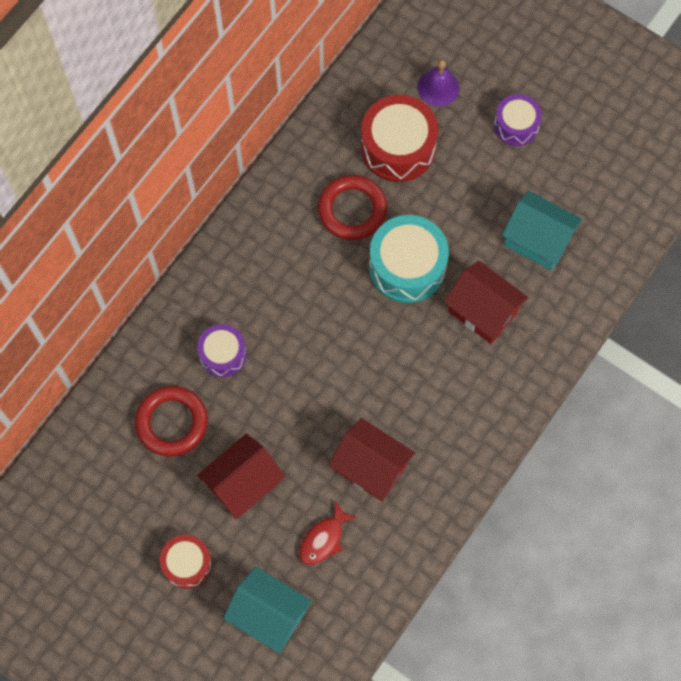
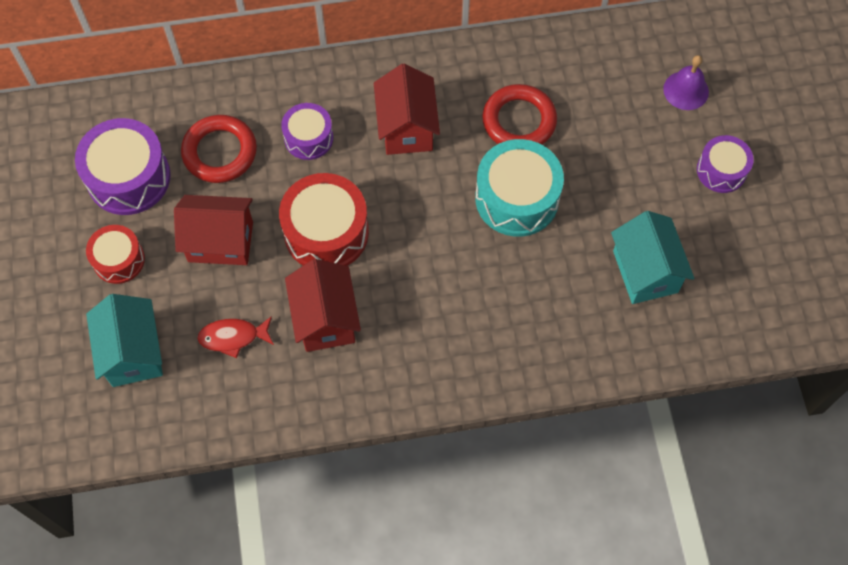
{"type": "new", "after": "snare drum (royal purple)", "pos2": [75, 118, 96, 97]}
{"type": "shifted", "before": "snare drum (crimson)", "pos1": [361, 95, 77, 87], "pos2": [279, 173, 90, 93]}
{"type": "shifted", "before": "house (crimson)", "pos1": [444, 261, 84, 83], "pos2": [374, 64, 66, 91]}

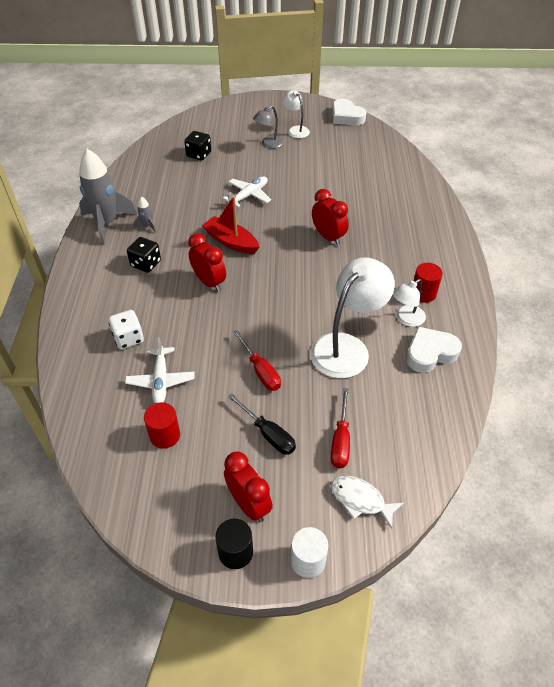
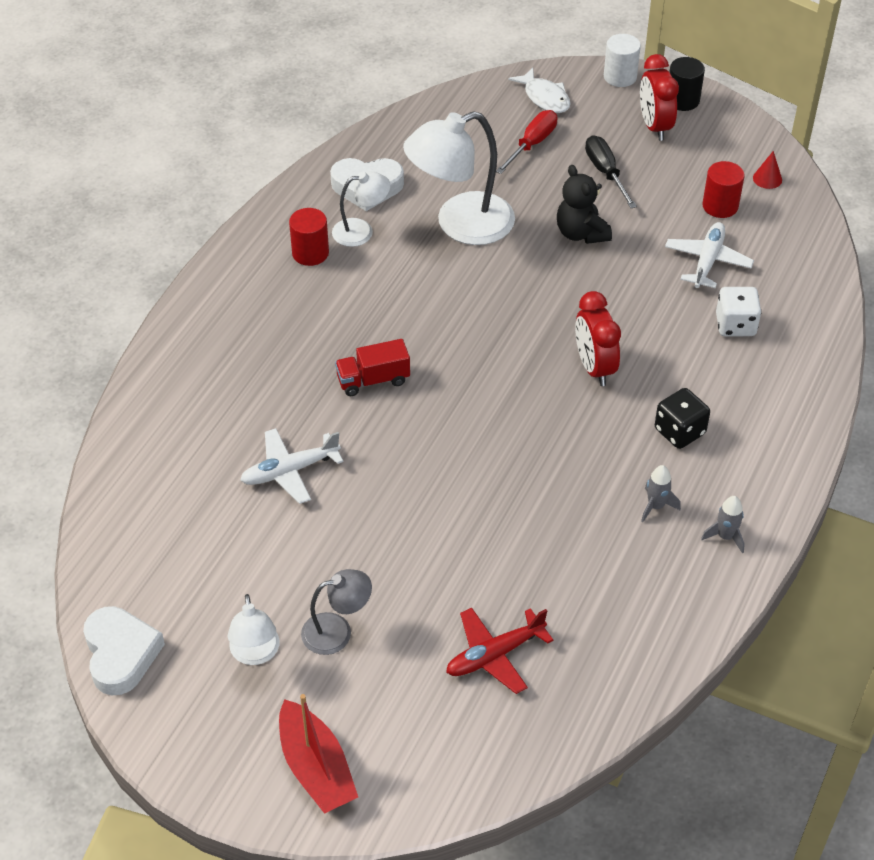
{"type": "new", "after": "solid cone (crimson)", "pos2": [753, 151, 29, 38]}
{"type": "shifted", "before": "boat (crimson)", "pos1": [202, 196, 57, 58], "pos2": [279, 694, 79, 120]}
{"type": "shifted", "before": "plane (white)", "pos1": [223, 176, 48, 31], "pos2": [240, 428, 103, 76]}
{"type": "swapped", "before": "die (jet-black)", "after": "plane (crimson)", "pos1": [184, 131, 27, 29], "pos2": [446, 608, 107, 86]}
{"type": "swapped", "before": "screwdriver (crimson)", "after": "teddy bear (jet-black)", "pos1": [233, 330, 48, 61], "pos2": [557, 165, 55, 79]}
{"type": "swapped", "before": "bedside clock (crimson)", "after": "toy truck (crimson)", "pos1": [312, 189, 36, 56], "pos2": [335, 339, 75, 57]}
{"type": "scaled", "before": "spaceship (gray)", "pos1": [79, 149, 58, 96], "pos2": [701, 496, 44, 57], "scale": 0.42}

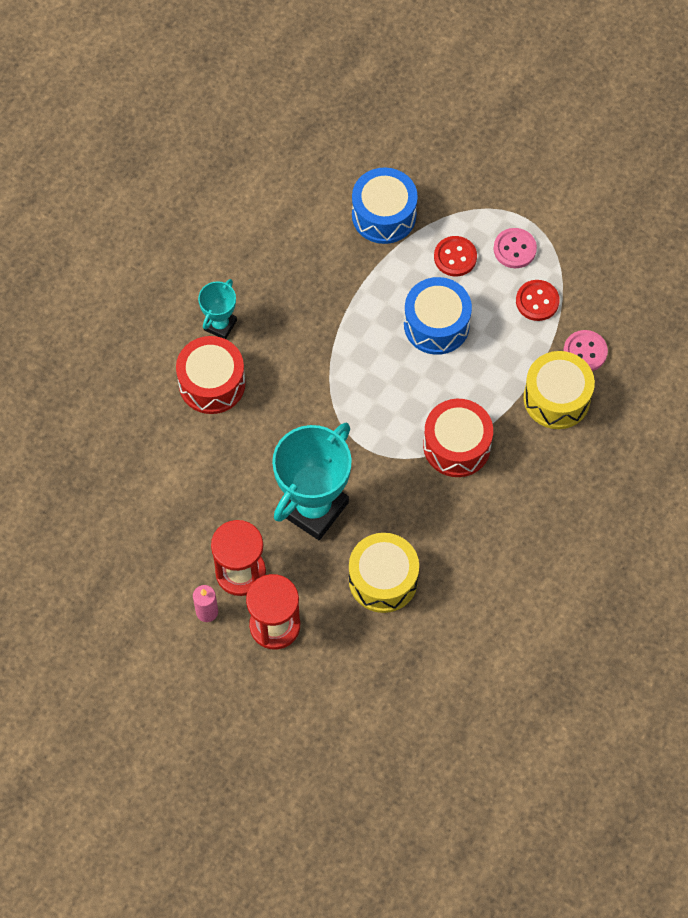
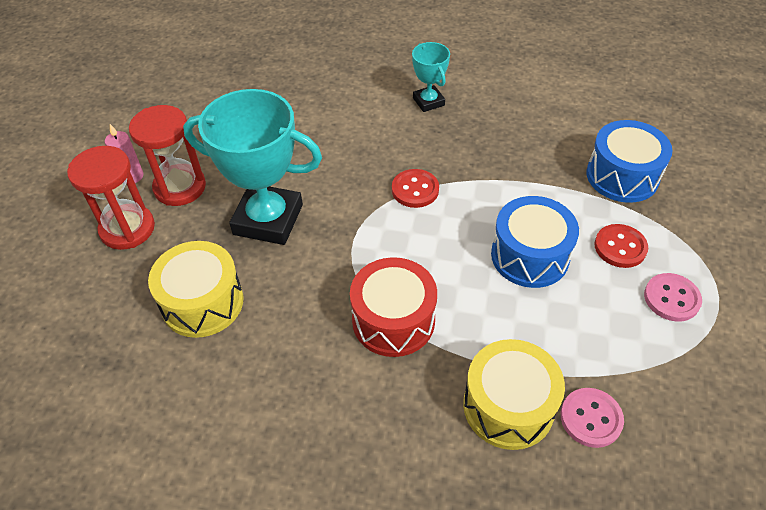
{"type": "gone", "before": "snare drum (crimson)", "pos1": [176, 336, 70, 78]}
{"type": "shifted", "before": "sewing button (crimson)", "pos1": [516, 280, 44, 41], "pos2": [392, 169, 47, 39]}
{"type": "rotated", "before": "prize cup (turquoise)", "pos1": [198, 279, 39, 60], "pos2": [412, 42, 38, 70], "turn": 60}

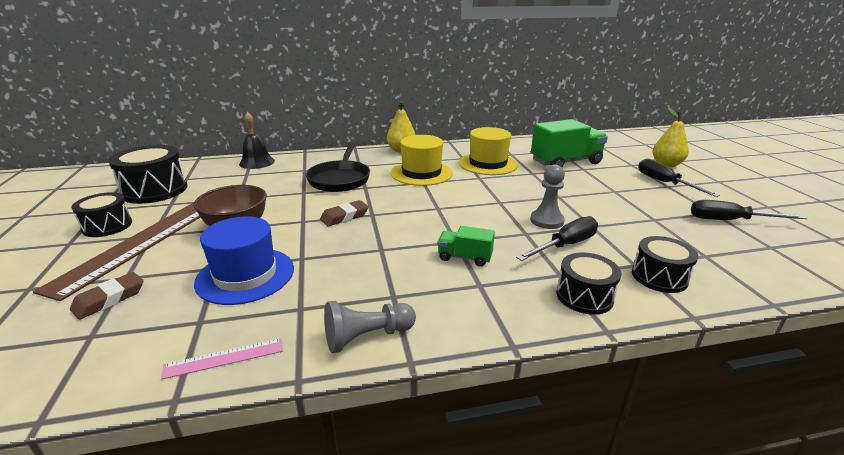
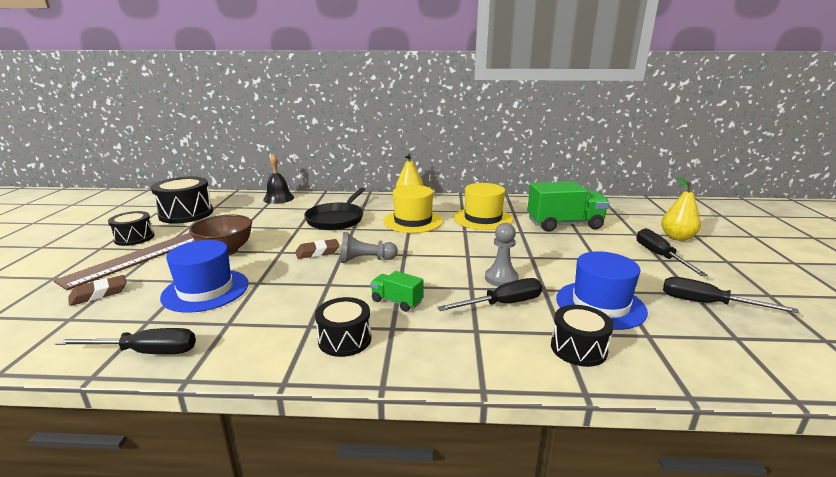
{"type": "new", "after": "top hat (cobalt)", "pos2": [556, 251, 92, 79]}
{"type": "shifted", "before": "chess pawn (gray)", "pos1": [324, 301, 92, 52], "pos2": [341, 232, 57, 31]}
{"type": "shifted", "before": "snare drum (jet-black)", "pos1": [556, 252, 65, 63], "pos2": [315, 297, 56, 60]}
{"type": "swapped", "before": "ruler (rose-pink)", "after": "screwdriver (jet-black)", "pos1": [161, 338, 122, 42], "pos2": [55, 328, 141, 26]}

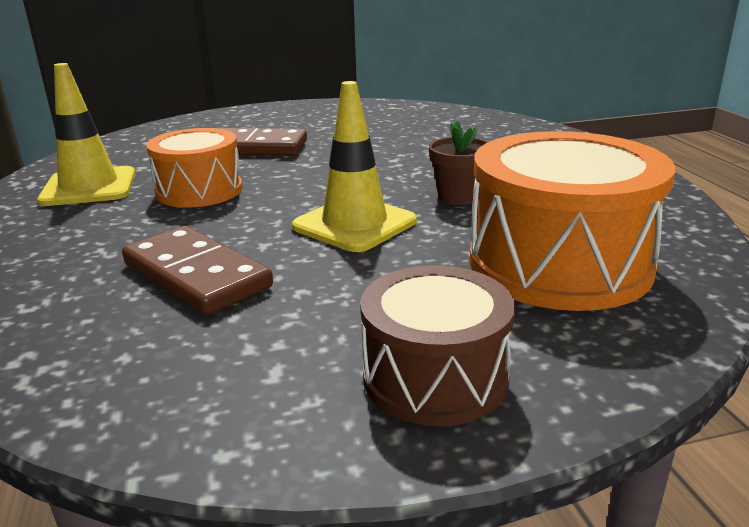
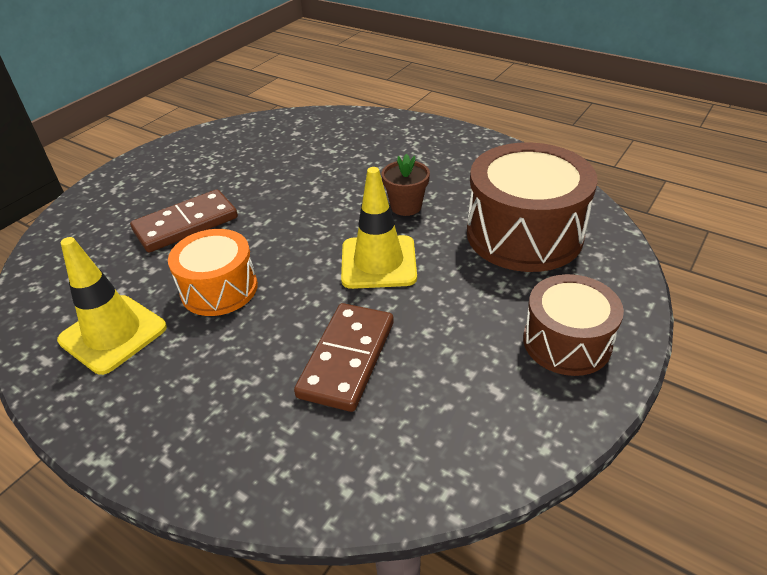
{"type": "repainted", "before": "snare drum (bright orange)", "after": "snare drum (dark brown)", "pos1": [470, 131, 205, 180], "pos2": [467, 142, 131, 130]}
{"type": "rotated", "before": "domino tile (dark brown)", "pos1": [122, 226, 151, 89], "pos2": [294, 303, 100, 109], "turn": -75}

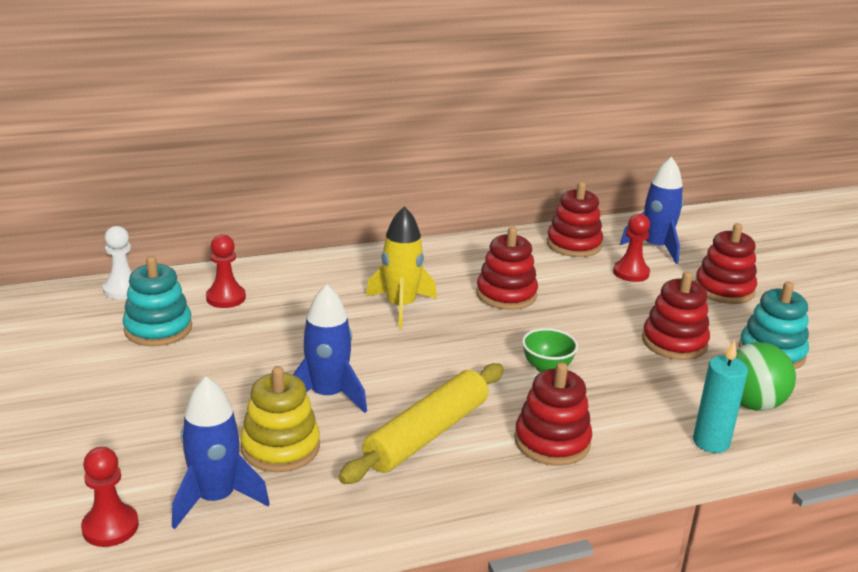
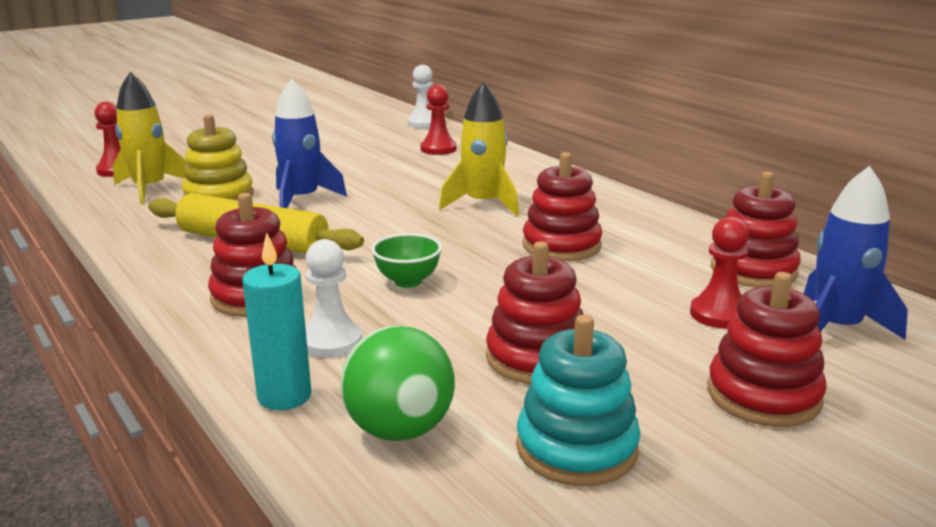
{"type": "gone", "before": "stacking toy (turquoise)", "pos1": [123, 256, 69, 90]}
{"type": "new", "after": "chess pawn (white)", "pos2": [306, 239, 56, 119]}
{"type": "repainted", "before": "spaceship (cobalt)", "after": "spaceship (golden)", "pos1": [172, 376, 98, 153], "pos2": [113, 72, 74, 132]}

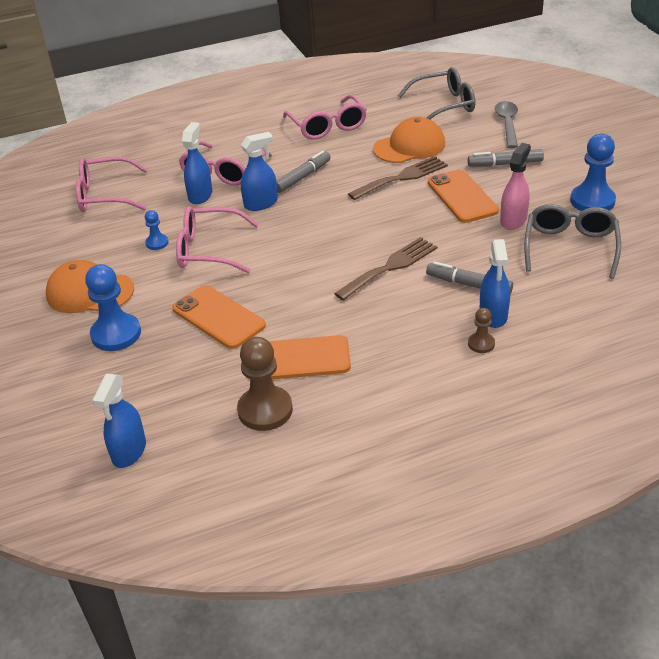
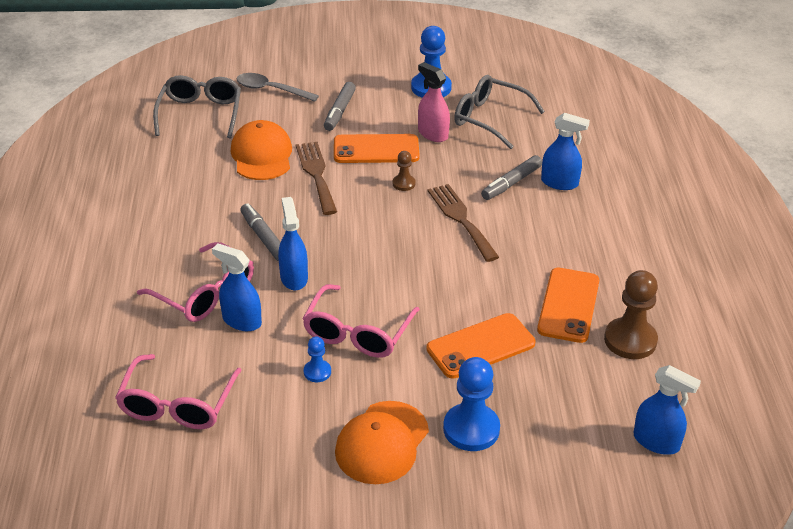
{"type": "gone", "before": "spectacles (rose-pink)", "pos1": [283, 95, 84, 45]}
{"type": "shifted", "before": "chess pawn (dark brown)", "pos1": [468, 308, 27, 45], "pos2": [393, 151, 23, 40]}

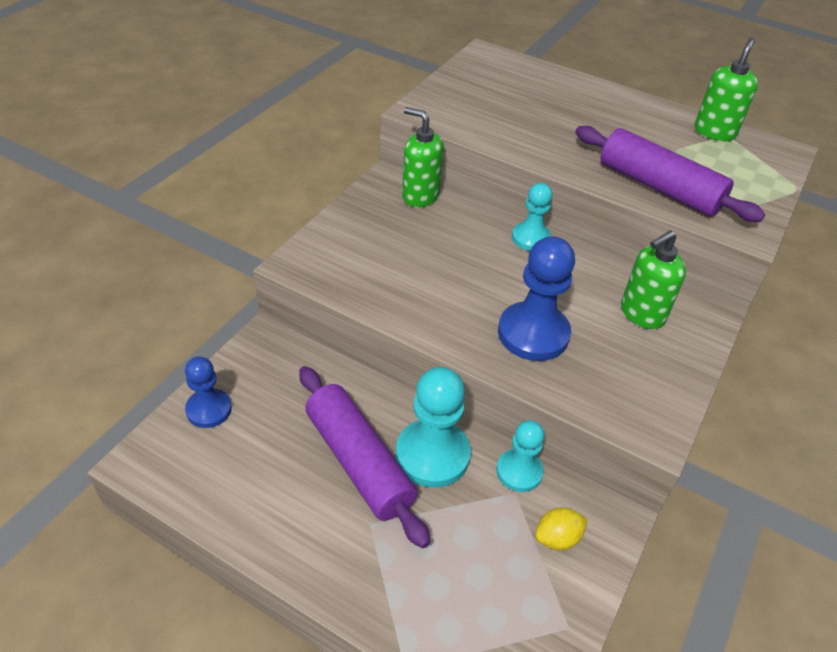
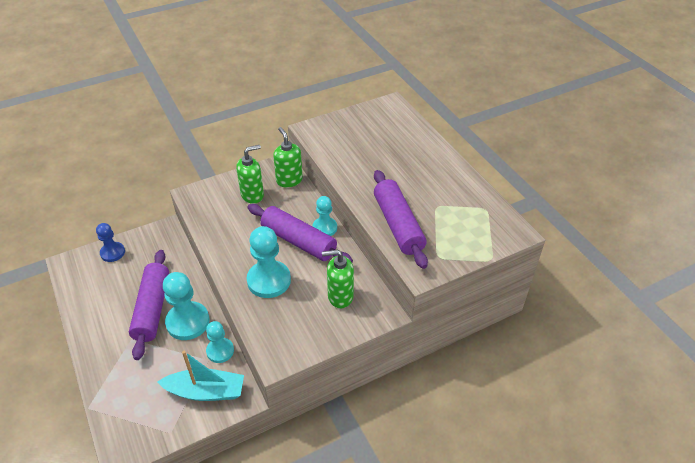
{"type": "new", "after": "rolling pin (royal purple)", "pos2": [248, 204, 105, 58]}
{"type": "shifted", "before": "pump bottle (green)", "pos1": [694, 37, 64, 104], "pos2": [236, 145, 28, 59]}
{"type": "swapped", "before": "citrus fruit (golden)", "after": "boat (turquoise)", "pos1": [535, 508, 53, 42], "pos2": [157, 351, 87, 50]}
{"type": "repainted", "before": "chess pawn (cobalt)", "after": "chess pawn (turquoise)", "pos1": [498, 236, 77, 125], "pos2": [247, 226, 44, 72]}

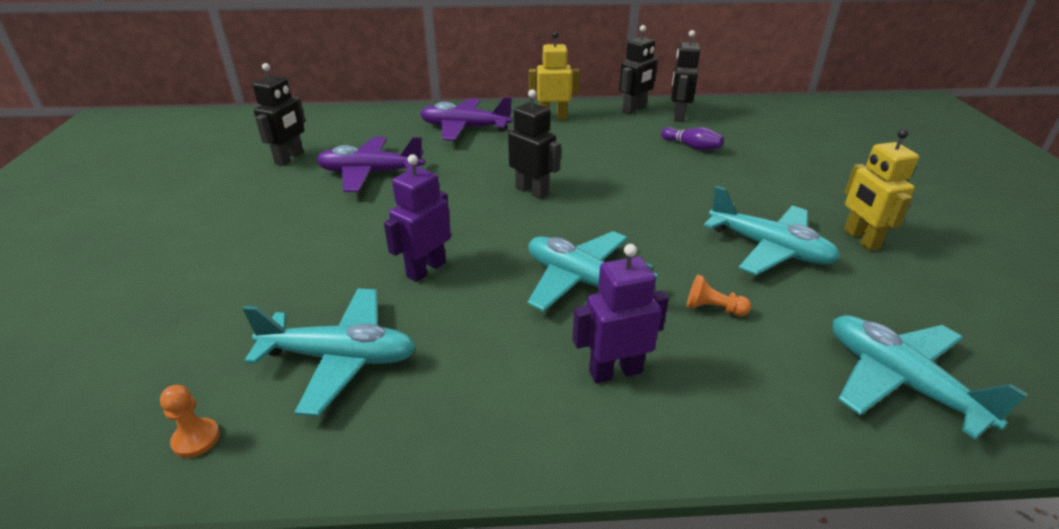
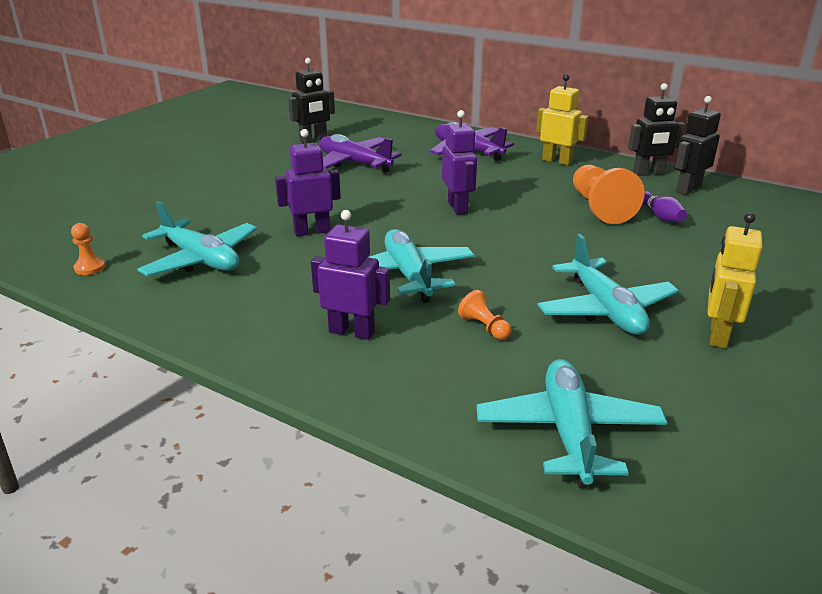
{"type": "new", "after": "chess pawn (bright orange)", "pos2": [573, 165, 72, 59]}
{"type": "repainted", "before": "toy robot (jet-black)", "after": "toy robot (royal purple)", "pos1": [508, 89, 53, 110], "pos2": [442, 110, 35, 105]}

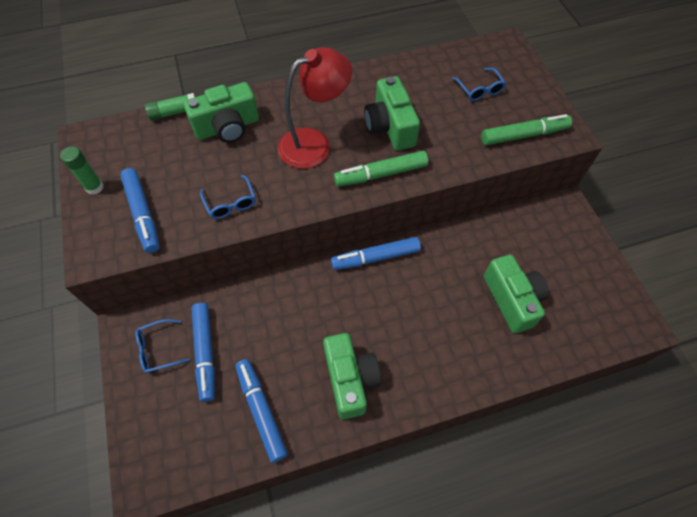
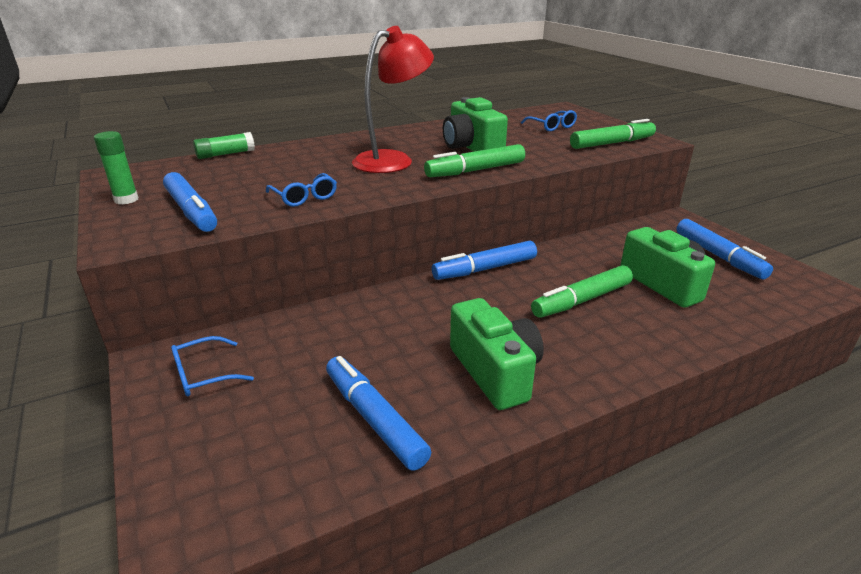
{"type": "gone", "before": "compact camera (green)", "pos1": [183, 82, 76, 61]}
{"type": "new", "after": "felt pen (green)", "pos2": [531, 265, 102, 53]}
{"type": "shifted", "before": "felt pen (cobalt)", "pos1": [191, 303, 24, 99], "pos2": [676, 219, 97, 60]}

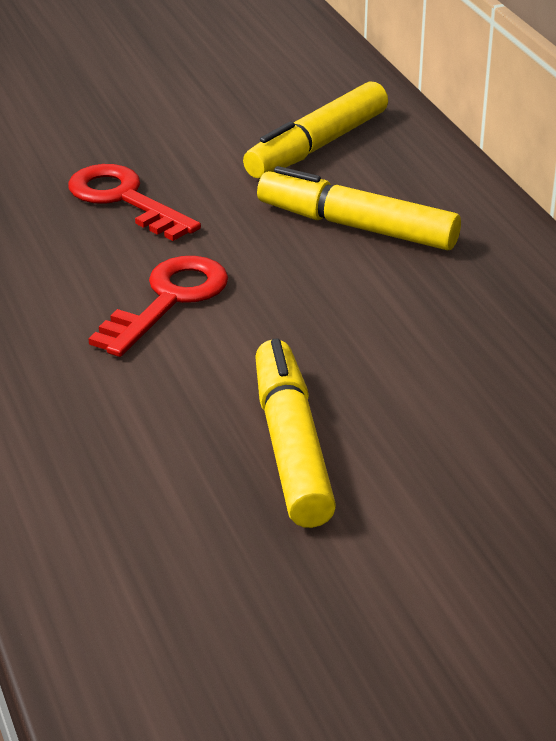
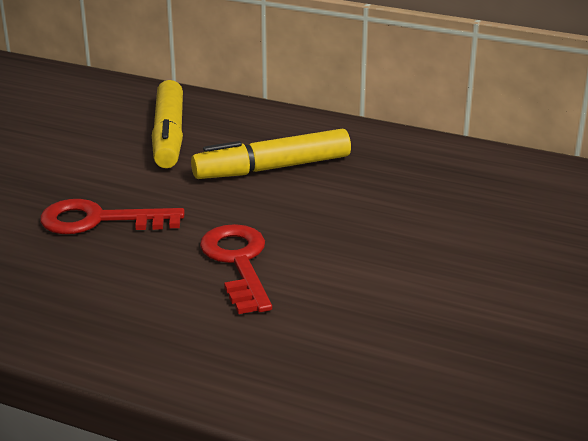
{"type": "gone", "before": "felt pen (golden)", "pos1": [255, 339, 81, 189]}

